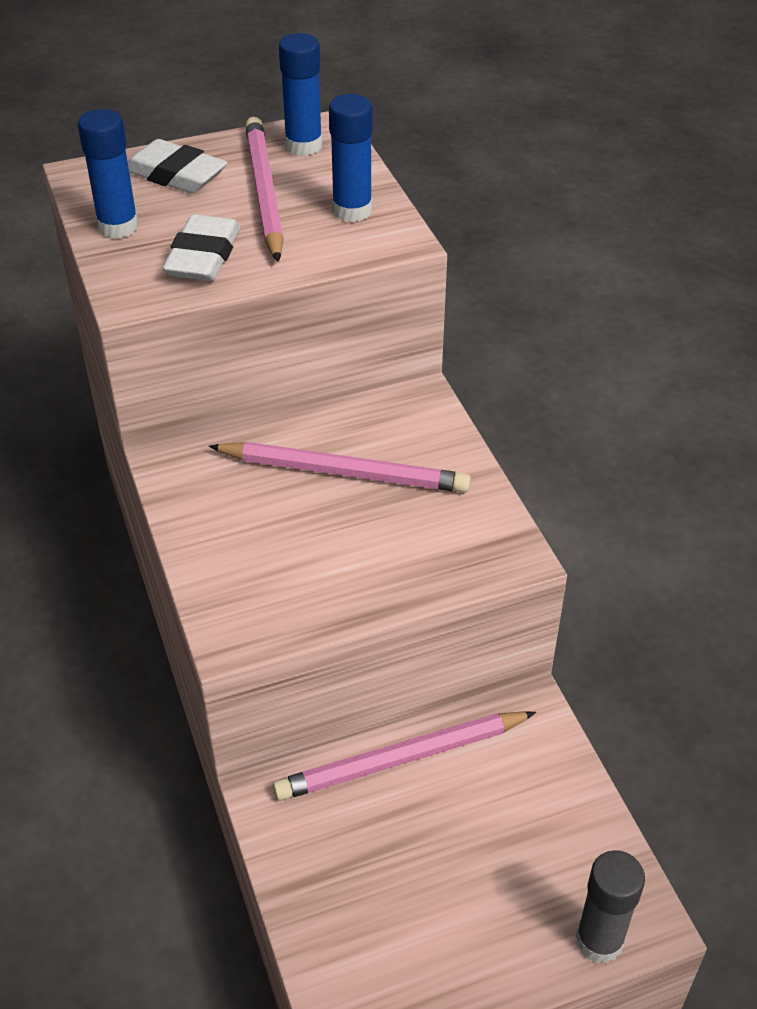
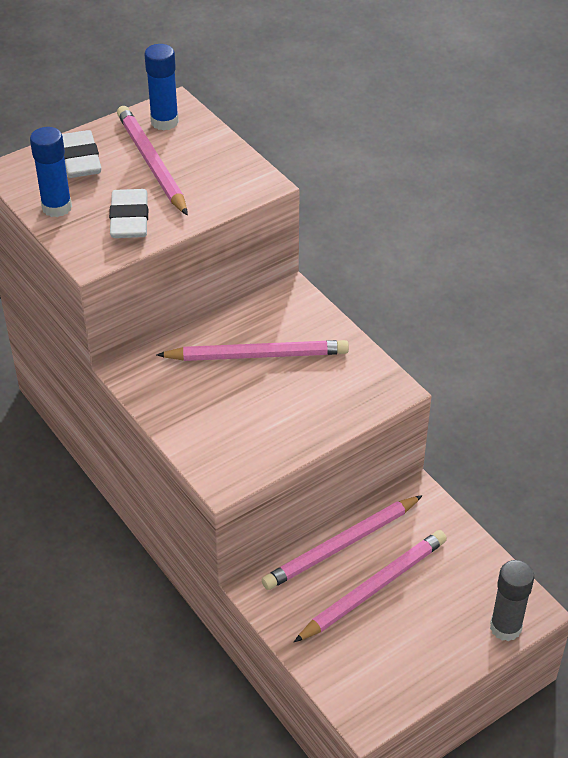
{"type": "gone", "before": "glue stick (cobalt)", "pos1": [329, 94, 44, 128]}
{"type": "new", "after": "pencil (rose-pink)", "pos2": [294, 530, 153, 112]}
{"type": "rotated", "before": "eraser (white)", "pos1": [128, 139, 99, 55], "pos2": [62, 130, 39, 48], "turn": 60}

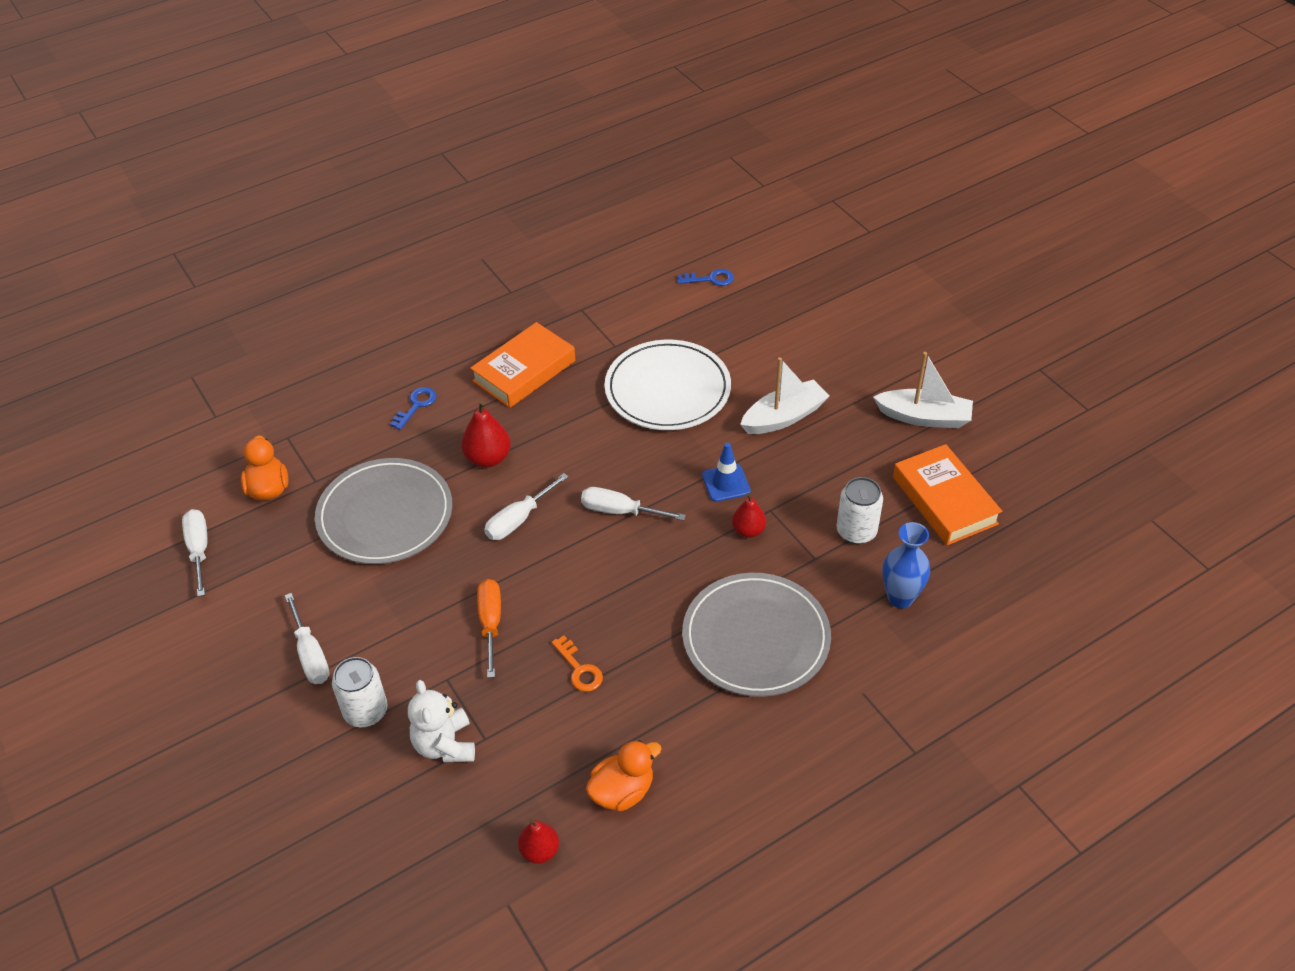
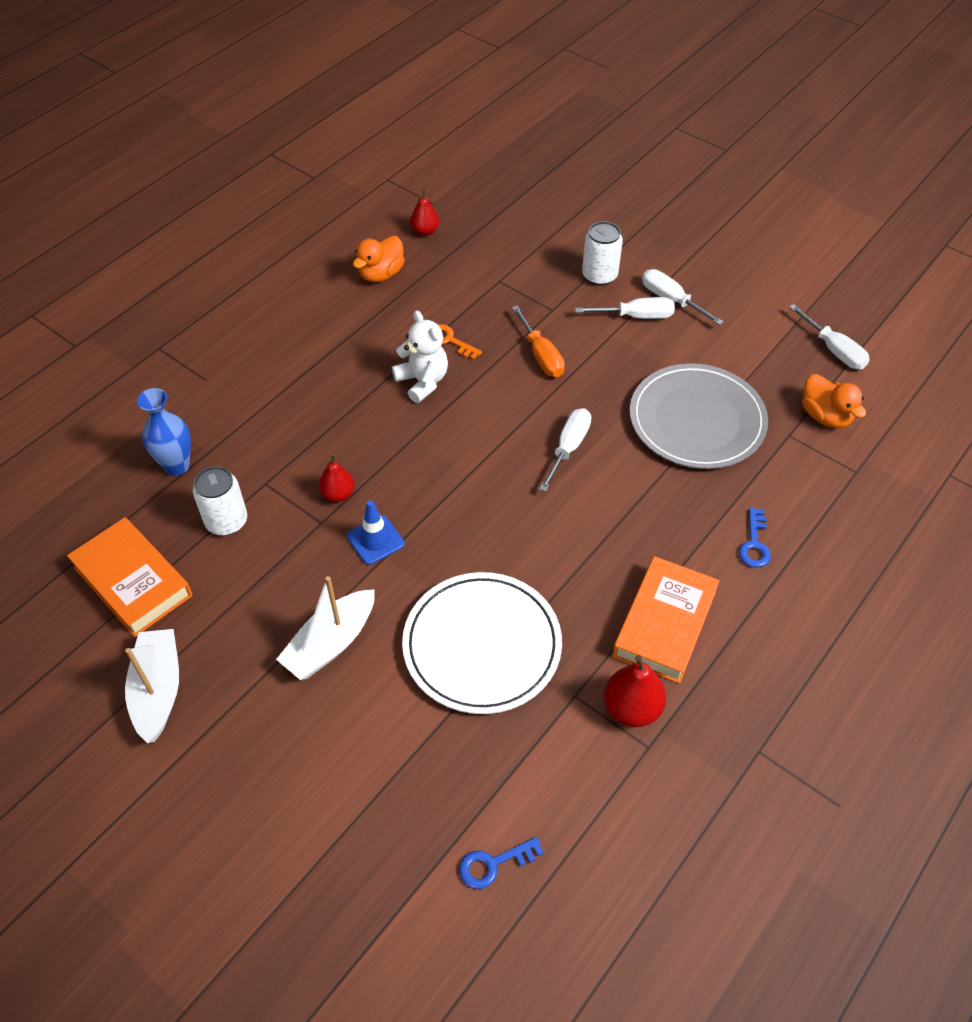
{"type": "gone", "before": "flat dish (gray)", "pos1": [682, 573, 149, 124]}
{"type": "shifted", "before": "teddy bear (white)", "pos1": [408, 680, 67, 83], "pos2": [392, 310, 56, 93]}
{"type": "shifted", "before": "pear fruit (crimson)", "pos1": [461, 401, 50, 67], "pos2": [604, 655, 62, 72]}
{"type": "shifted", "before": "screwdriver (white)", "pos1": [581, 487, 105, 34], "pos2": [575, 297, 100, 22]}
{"type": "rotated", "before": "boat (white)", "pos1": [873, 352, 100, 76], "pos2": [125, 629, 54, 114], "turn": 90}

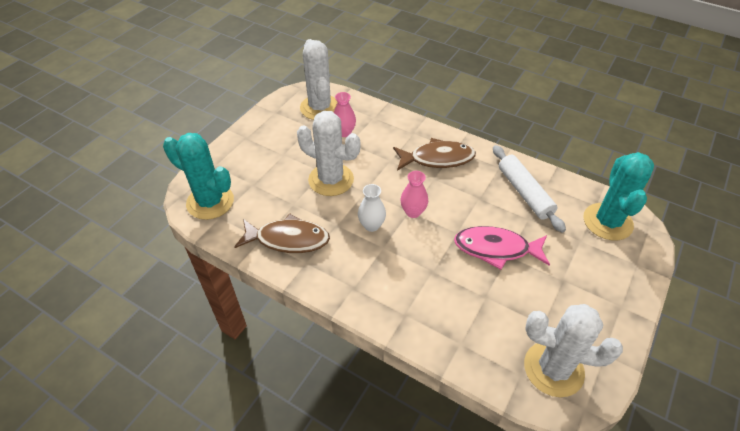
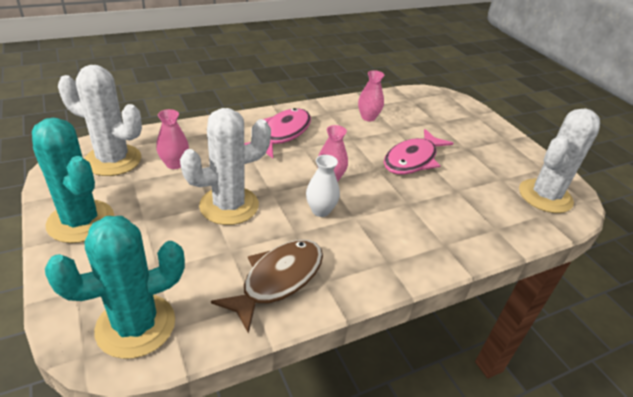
{"type": "shifted", "before": "cactus (turquoise)", "pos1": [584, 152, 70, 89], "pos2": [32, 118, 82, 125]}
{"type": "swapped", "before": "rolling pin (white)", "after": "tall vase (rose-pink)", "pos1": [493, 145, 73, 88], "pos2": [358, 70, 26, 51]}
{"type": "repainted", "before": "fish (dark brown)", "after": "fish (rose-pink)", "pos1": [393, 138, 83, 33], "pos2": [244, 108, 67, 50]}

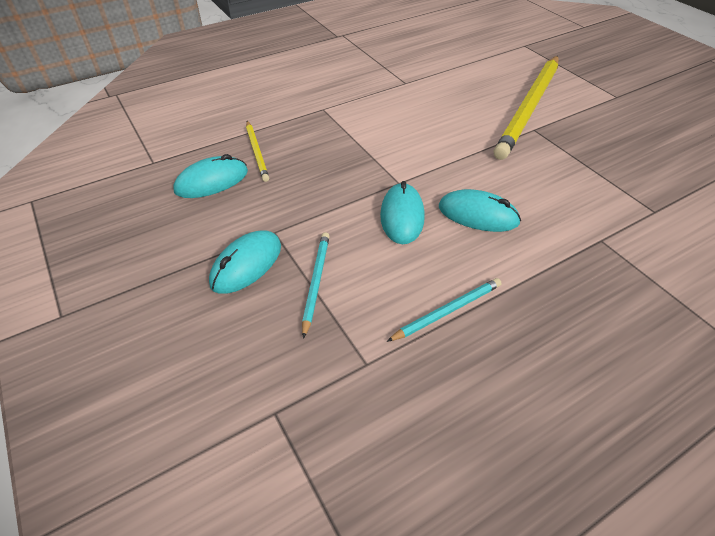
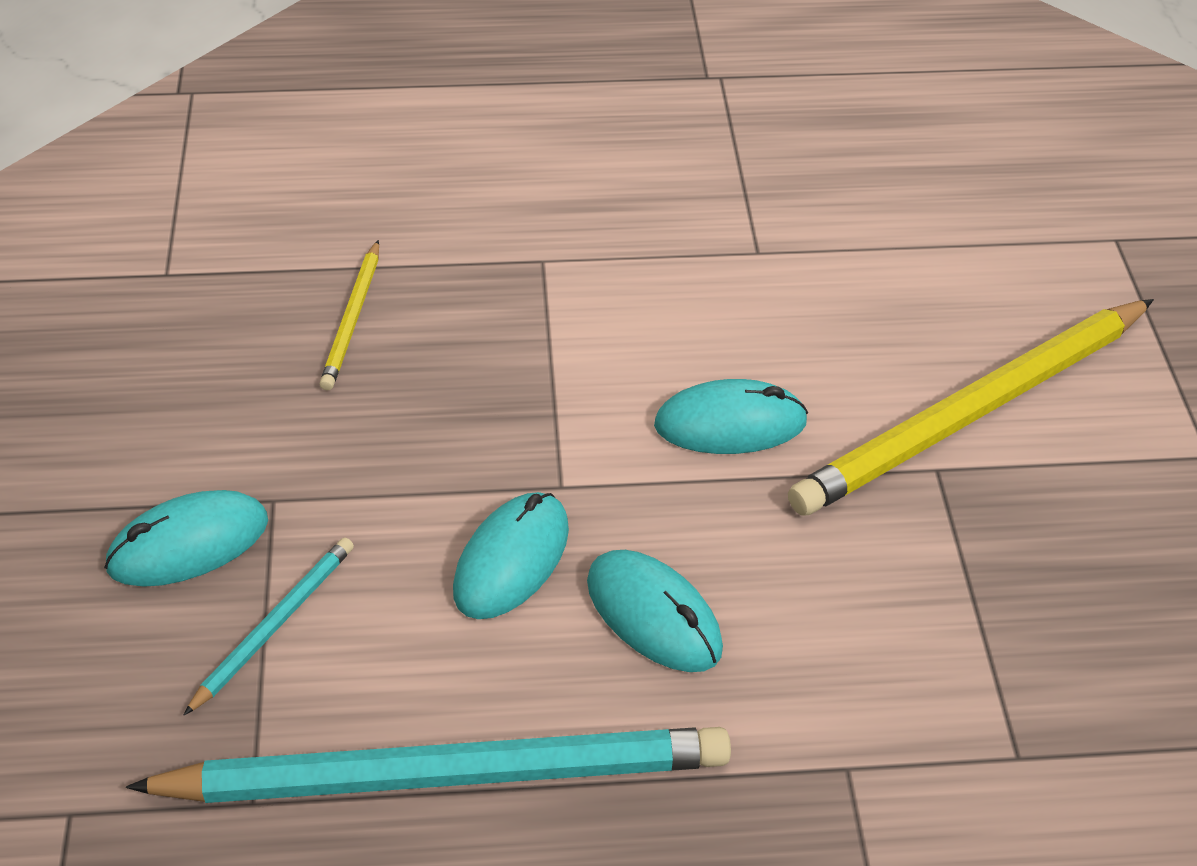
{"type": "shifted", "before": "mouse (turquoise)", "pos1": [173, 154, 75, 44], "pos2": [654, 379, 154, 75]}
{"type": "scaled", "before": "pencil (turquoise)", "pos1": [387, 278, 114, 64], "pos2": [126, 727, 605, 76], "scale": 2.22}

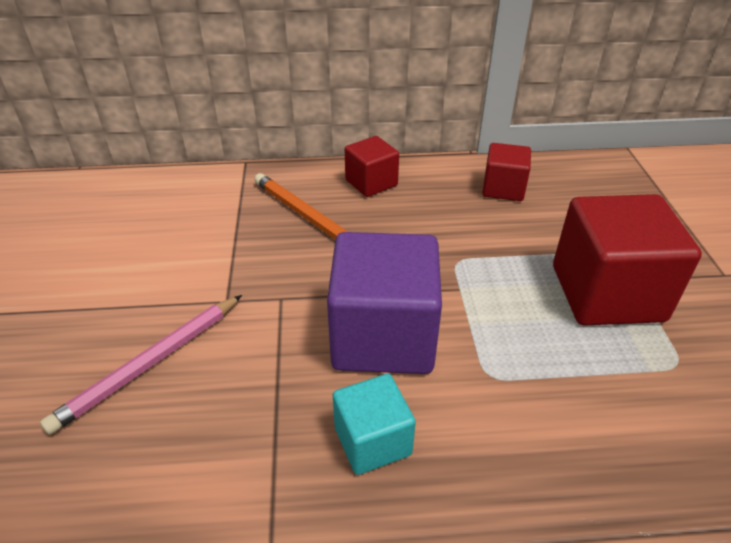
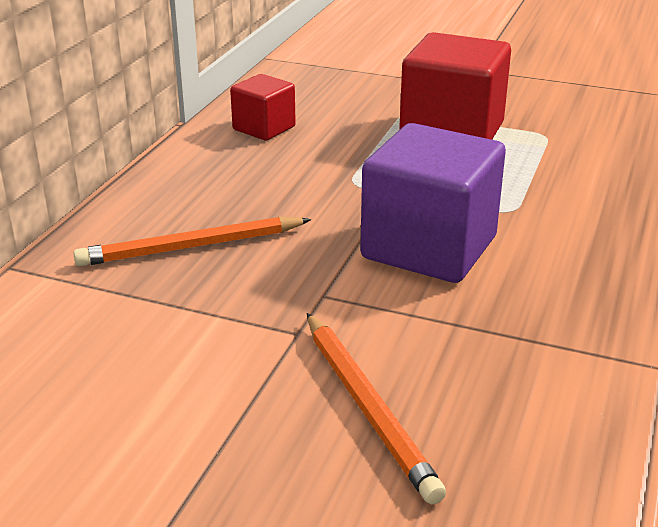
{"type": "gone", "before": "block (turquoise)", "pos1": [333, 374, 83, 101]}
{"type": "gone", "before": "block (crimson)", "pos1": [345, 136, 54, 61]}
{"type": "repainted", "before": "pencil (rose-pink)", "after": "pencil (bright orange)", "pos1": [40, 295, 202, 140], "pos2": [307, 313, 139, 191]}

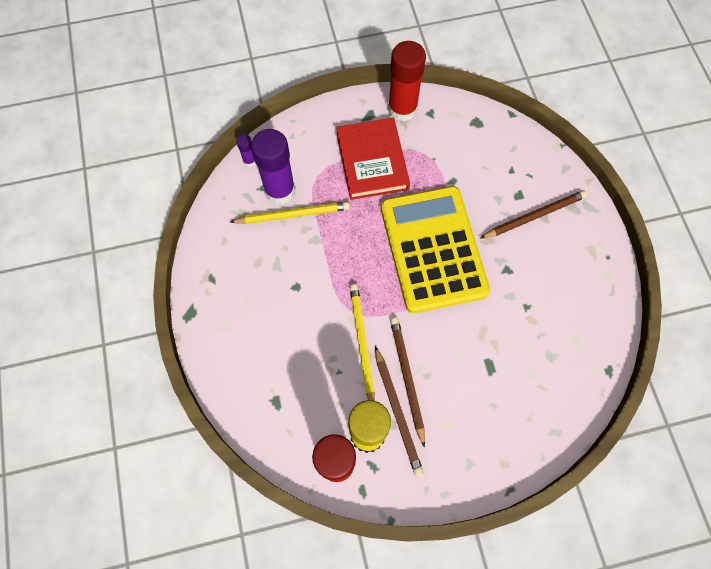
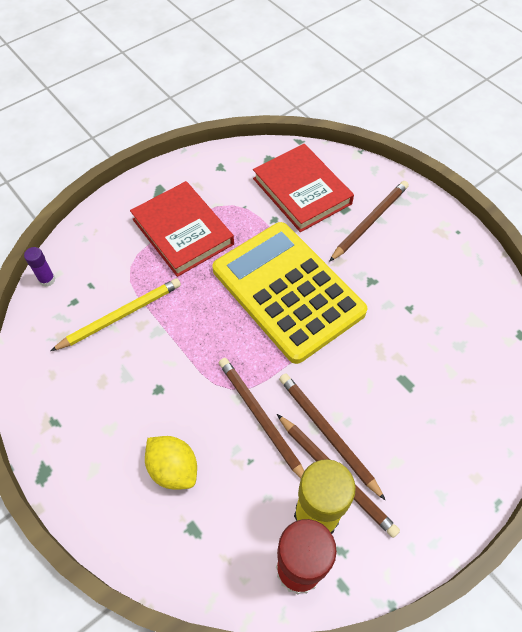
{"type": "gone", "before": "glue stick (royal purple)", "pos1": [251, 129, 44, 76]}
{"type": "gone", "before": "glue stick (crimson)", "pos1": [388, 41, 38, 81]}
{"type": "new", "after": "citrus fruit (golden)", "pos2": [145, 436, 52, 54]}
{"type": "new", "after": "hardback (crimson)", "pos2": [253, 144, 101, 88]}
{"type": "repainted", "before": "pencil (golden)", "after": "pencil (dark brown)", "pos1": [350, 284, 25, 117], "pos2": [219, 358, 85, 121]}

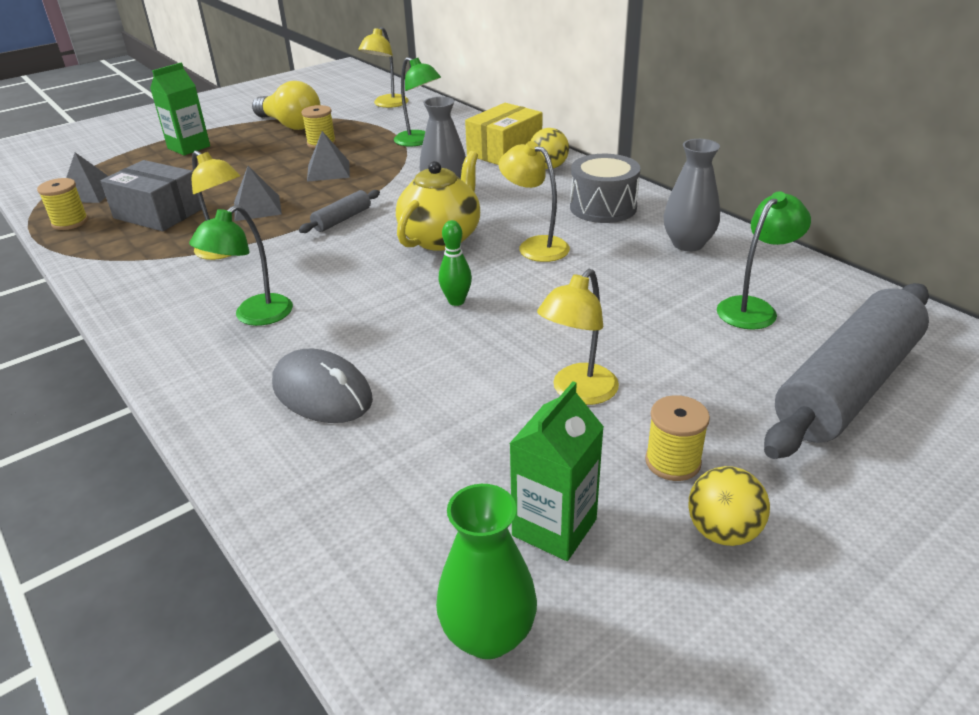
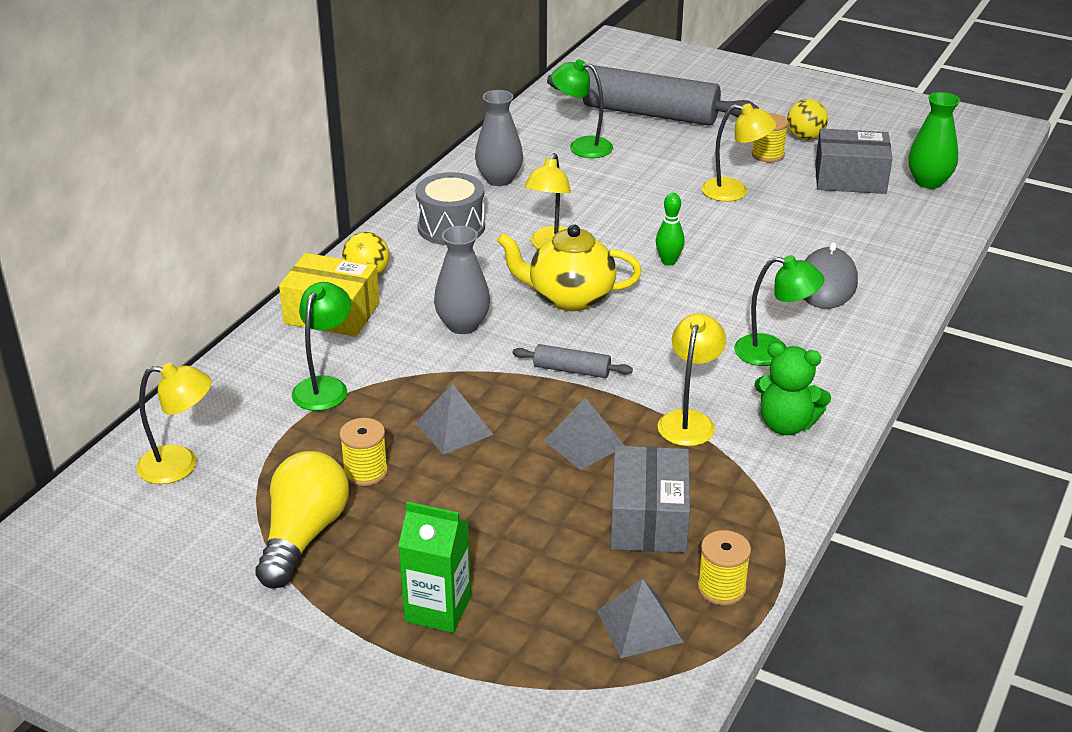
{"type": "new", "after": "teddy bear (green)", "pos2": [754, 342, 77, 93]}
{"type": "swapped", "before": "juice carton (green)", "after": "box (gray)", "pos1": [509, 381, 95, 180], "pos2": [815, 128, 77, 66]}

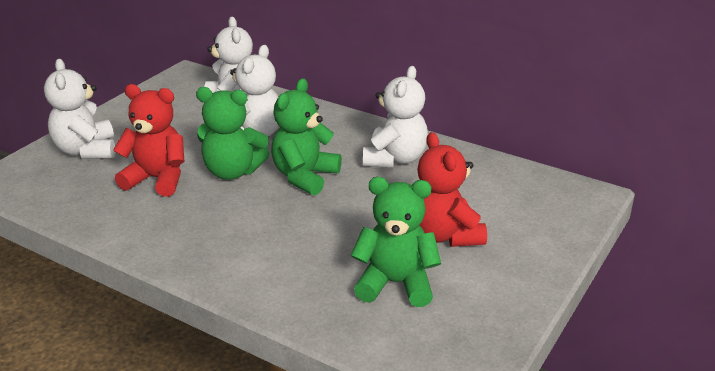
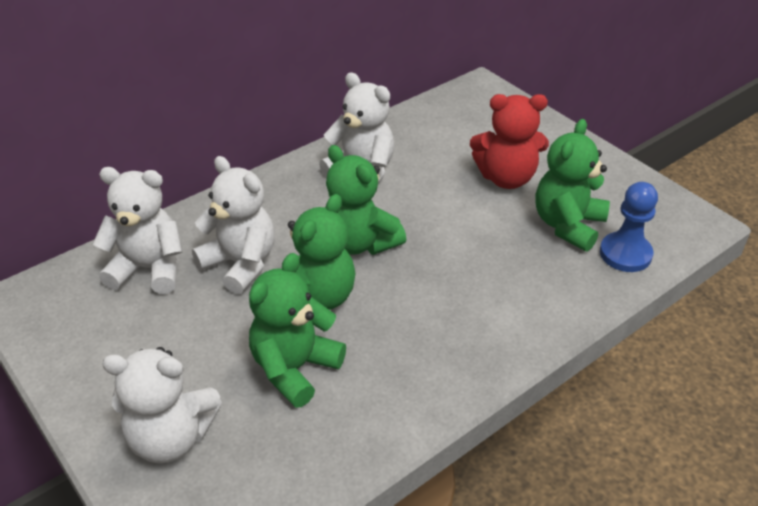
{"type": "new", "after": "chess pawn (cobalt)", "pos2": [600, 182, 58, 90]}
{"type": "repainted", "before": "teddy bear (crimson)", "after": "teddy bear (green)", "pos1": [113, 84, 71, 113], "pos2": [249, 253, 97, 155]}

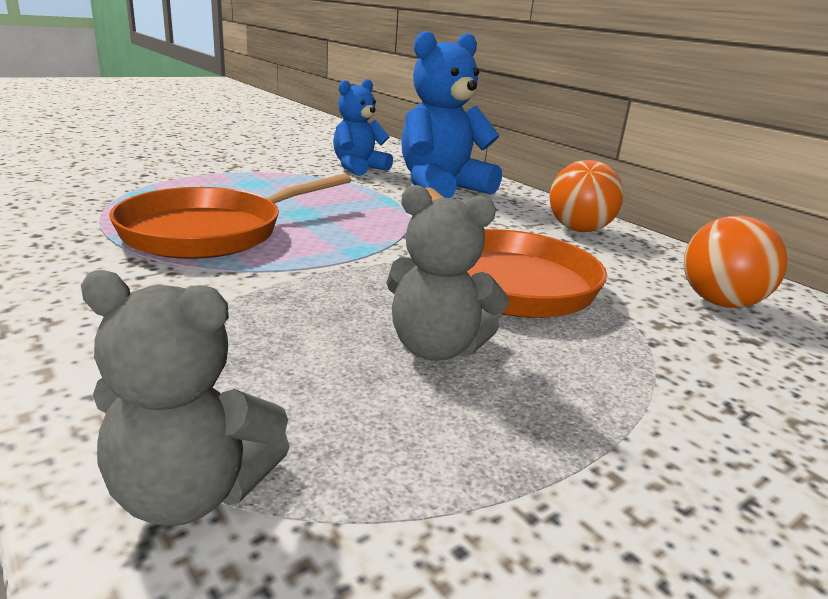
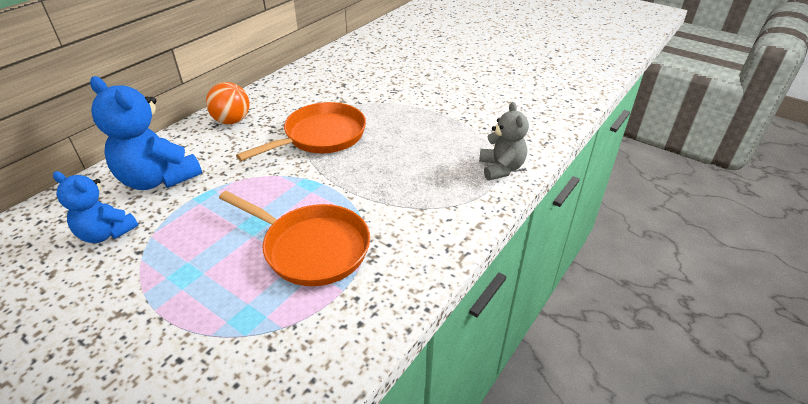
{"type": "gone", "before": "teddy bear (gray)", "pos1": [386, 185, 123, 176]}
{"type": "gone", "before": "ball (bright orange)", "pos1": [684, 216, 103, 92]}

